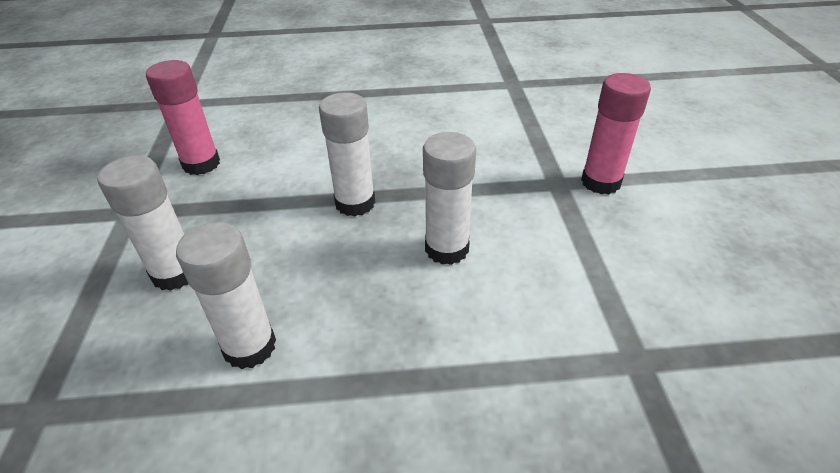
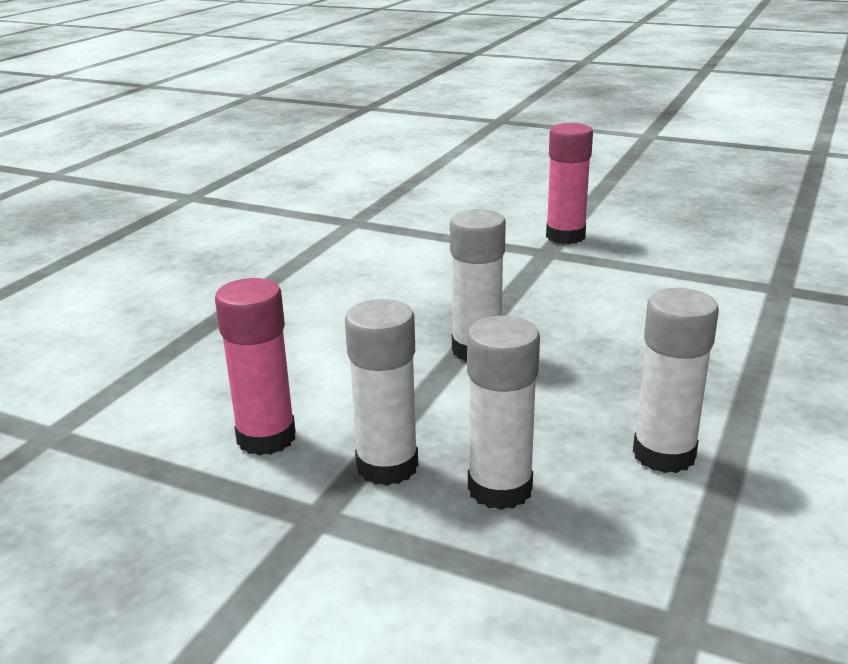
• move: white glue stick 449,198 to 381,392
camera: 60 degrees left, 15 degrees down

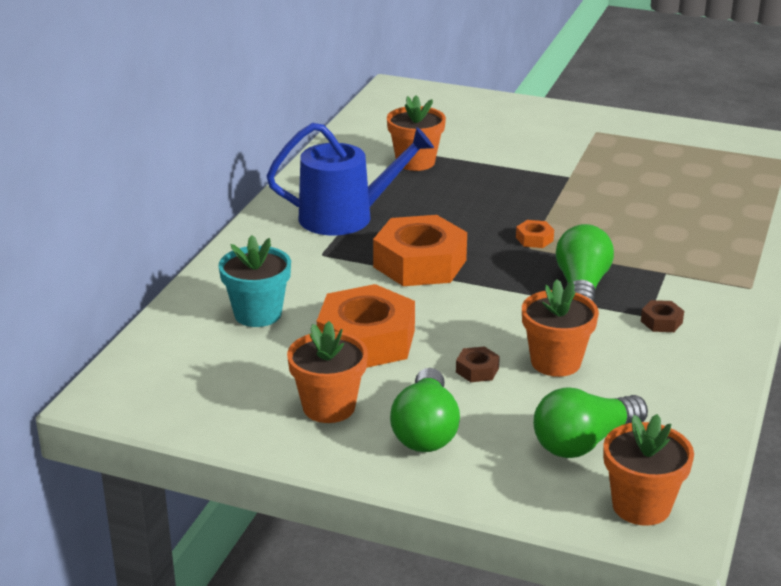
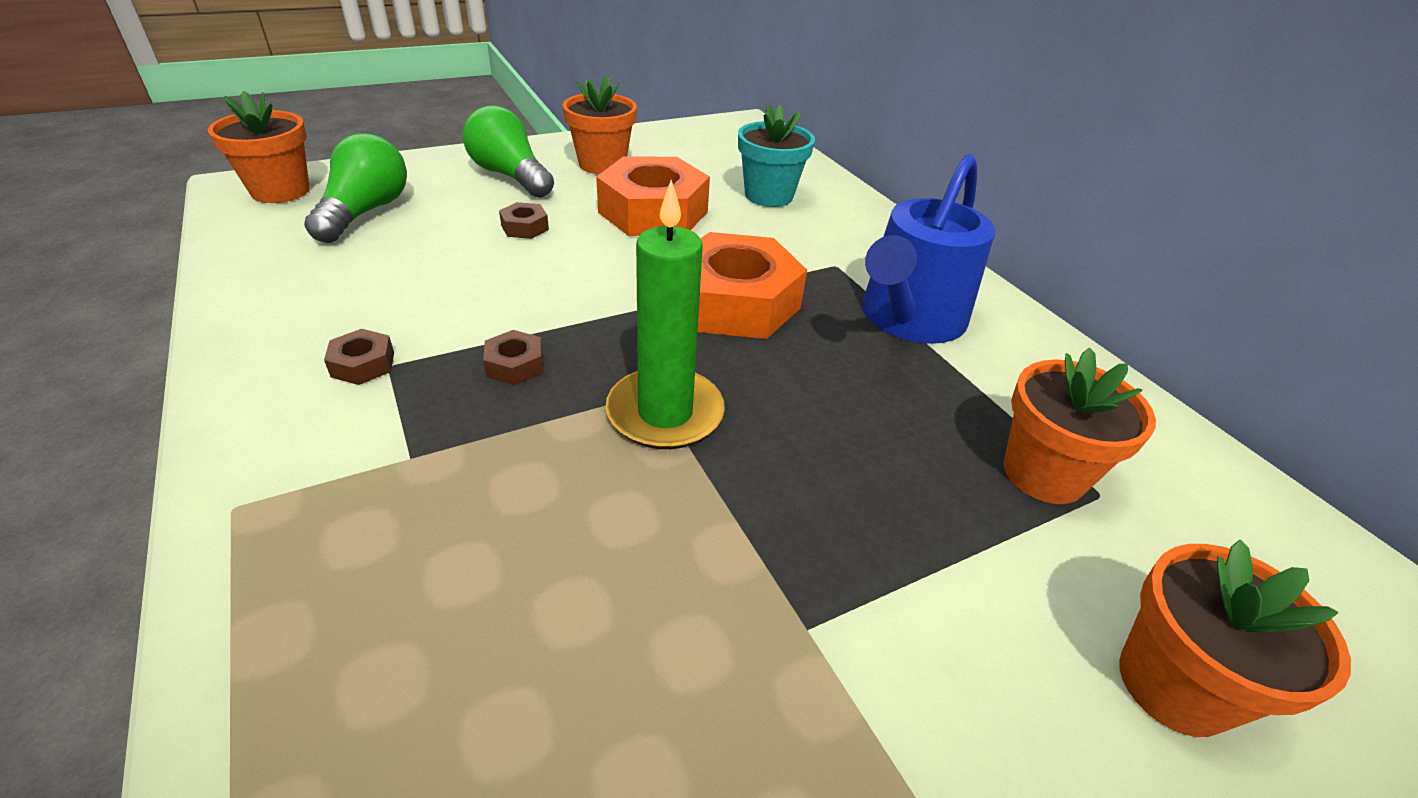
• replace: orange nut 535,234 to green candle 665,314
• move: orange flower pot 560,328 to 1235,638
• replace: green light bulb 585,263 to brown nut 513,357
camera: 130 degrees right, 10 degrees up

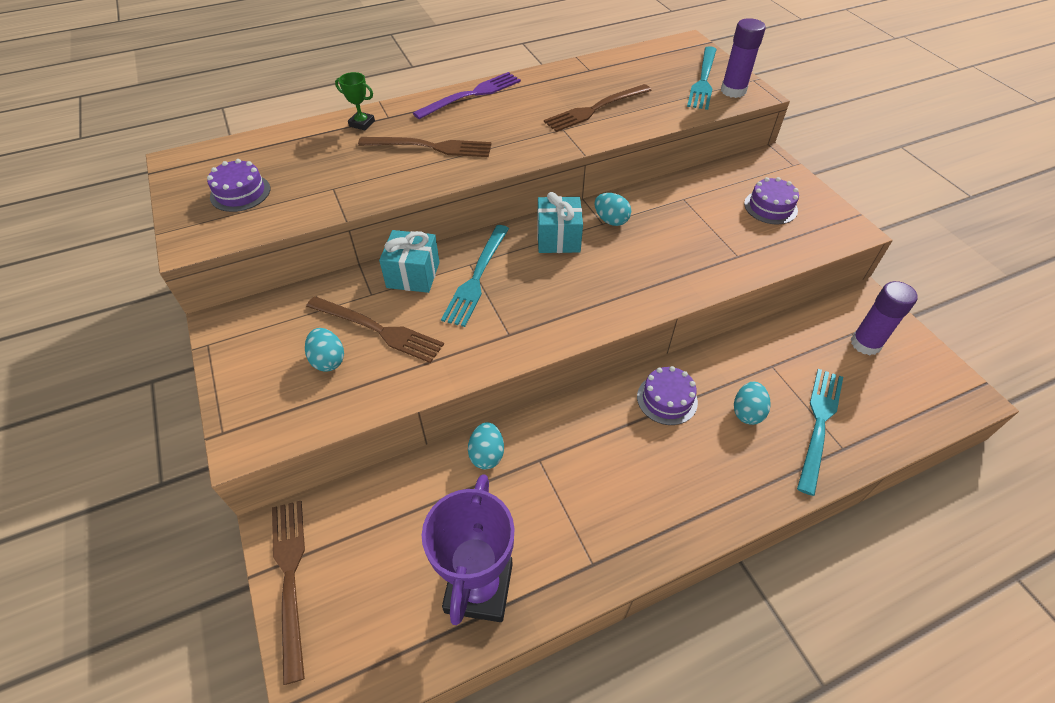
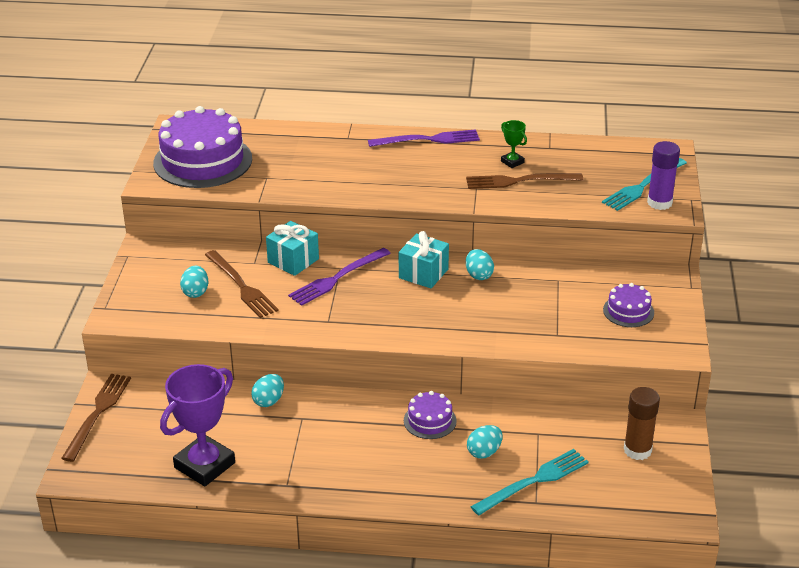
• resize: purple cake 238,185 = 202,147 x2.13
• move: green trophy 355,101 to 514,144
• delete: brown fork 425,147
• recolor: turquoise fork 475,276 to purple fork 339,277
• recolor: purple glue stick 884,318 to brown glue stick 642,423
camera: 30 degrees right, 15 degrees down

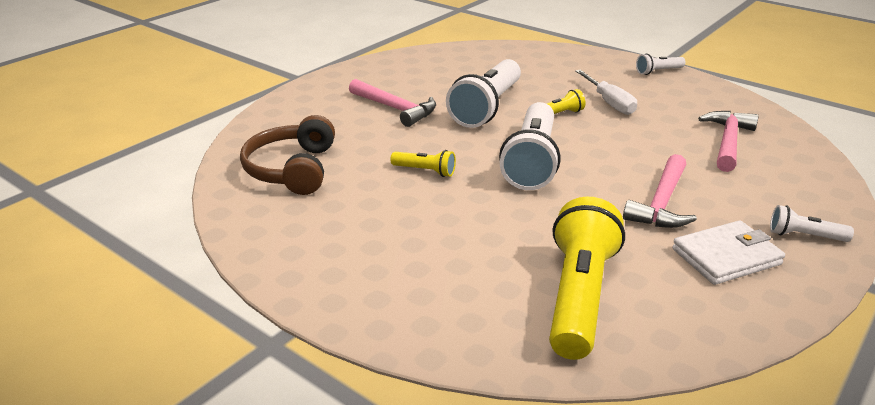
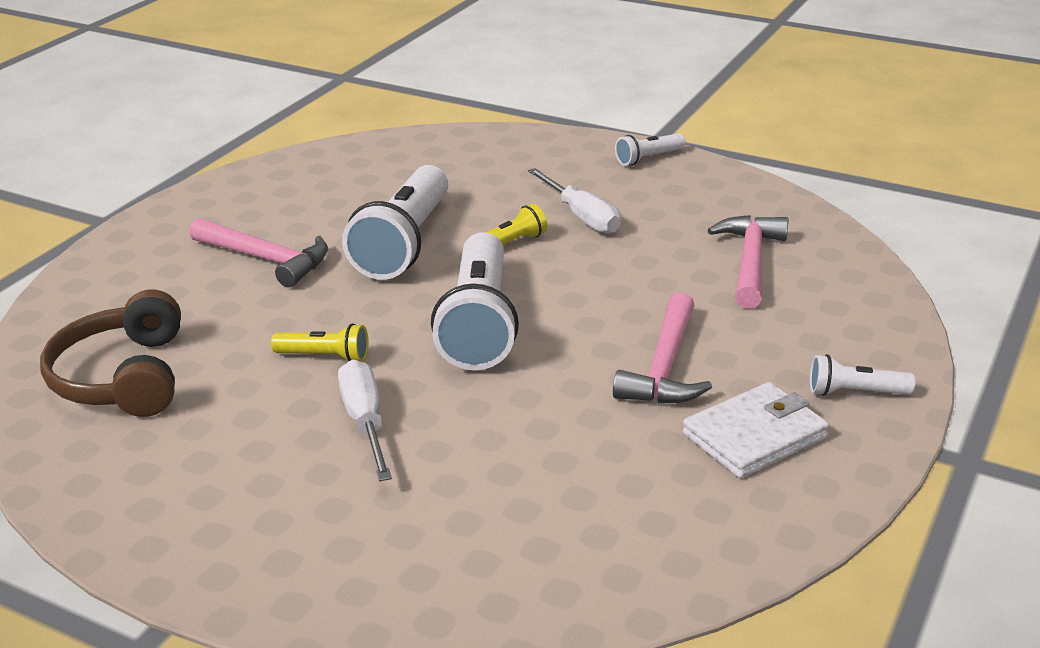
• delete: yellow flashlight 587,278
• insert: white screwdriver 365,420
camera: 10 degrees left, 0 degrees up

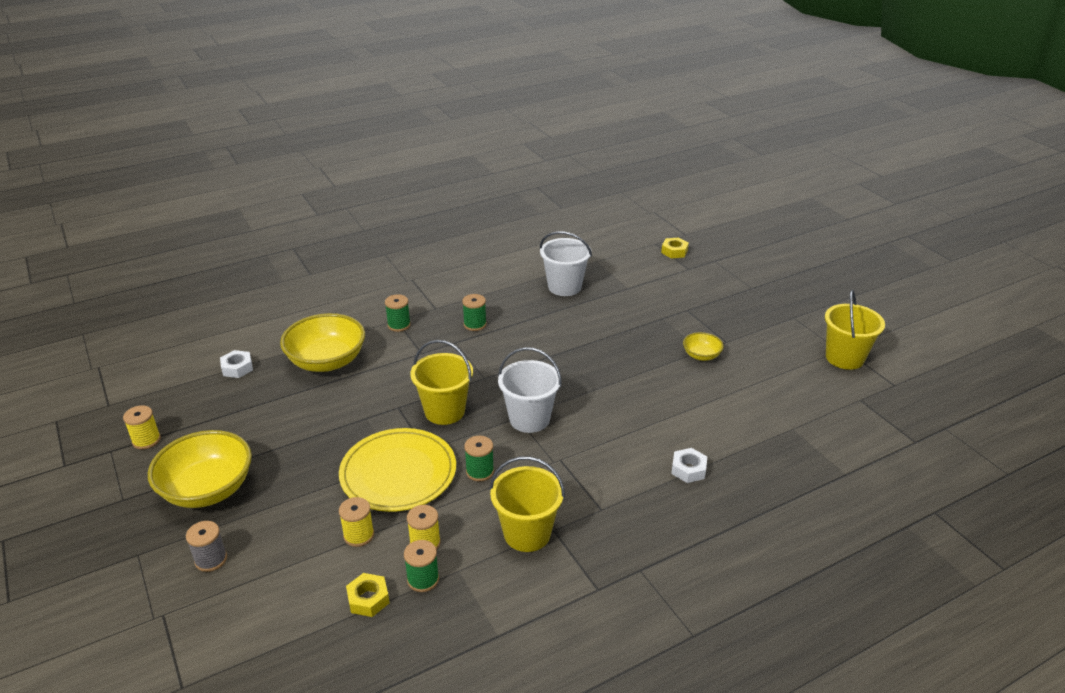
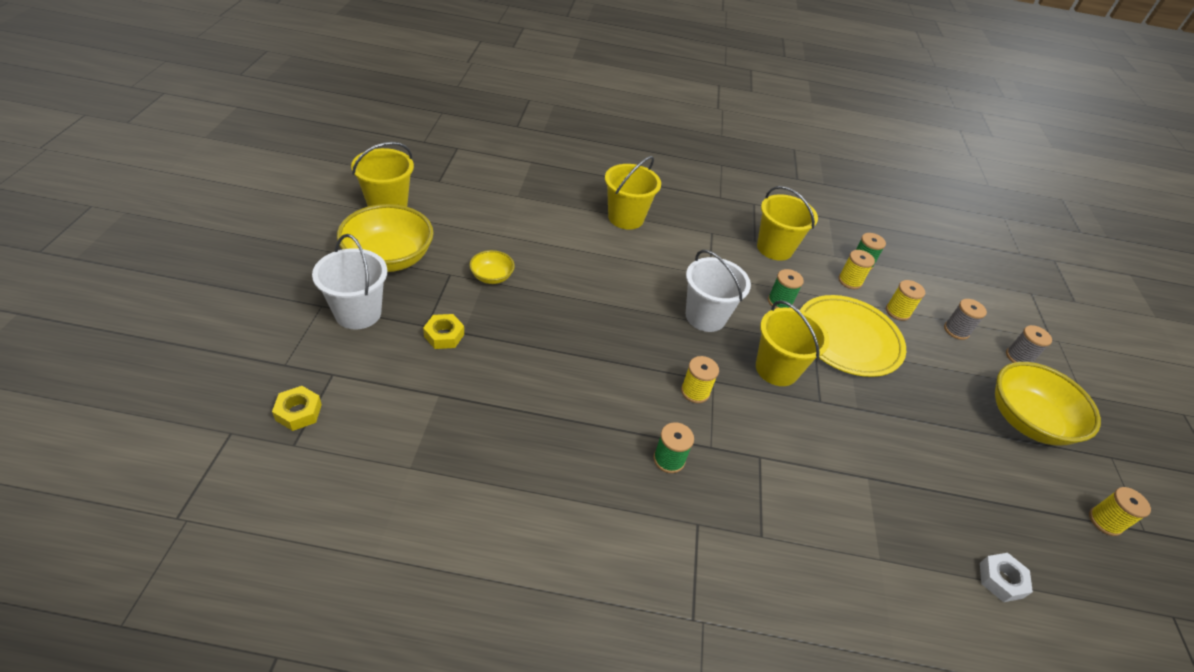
• move: yellow bowl 322,342 to 385,238
• move: yellow nut 368,595 to 443,331
• delete: green spool 398,313
• move: white bucket 566,263 to 349,282
• replace: white nut 689,465 to yellow bucket 633,193
• insert: yellow spool 700,379
• insert: grey spool 965,319
camera: 150 degrees left, 10 degrees up

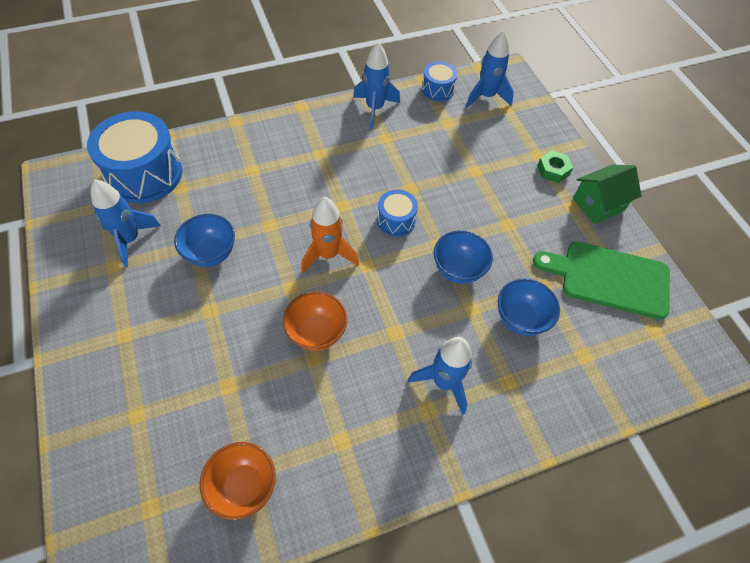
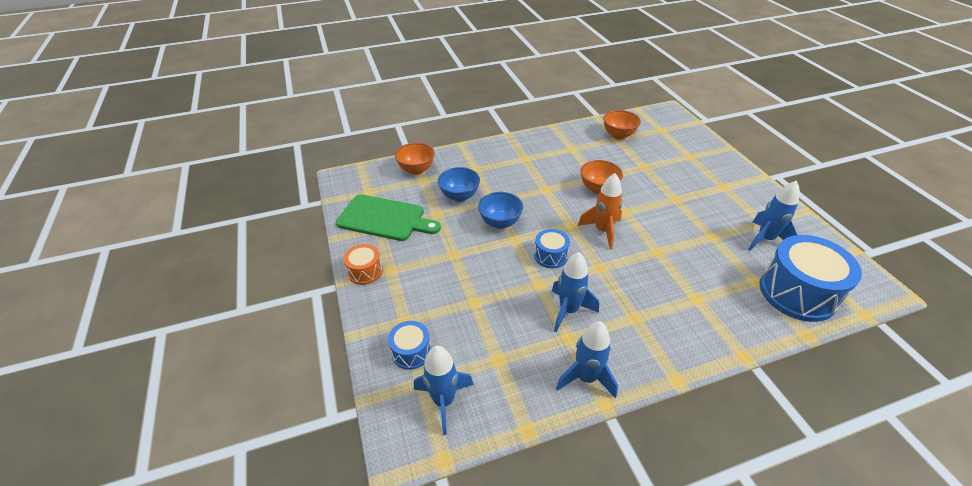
• delete: blue bowl 204,240
• move: blue rocket 440,376 to 575,292
• move: blue drum 440,81 to 409,345
• delete: green nut 555,167
• replace: green house 607,194 to orange drum 363,264
• insert: orange bowl 415,158
camera: 175 degrees left, 15 degrees down

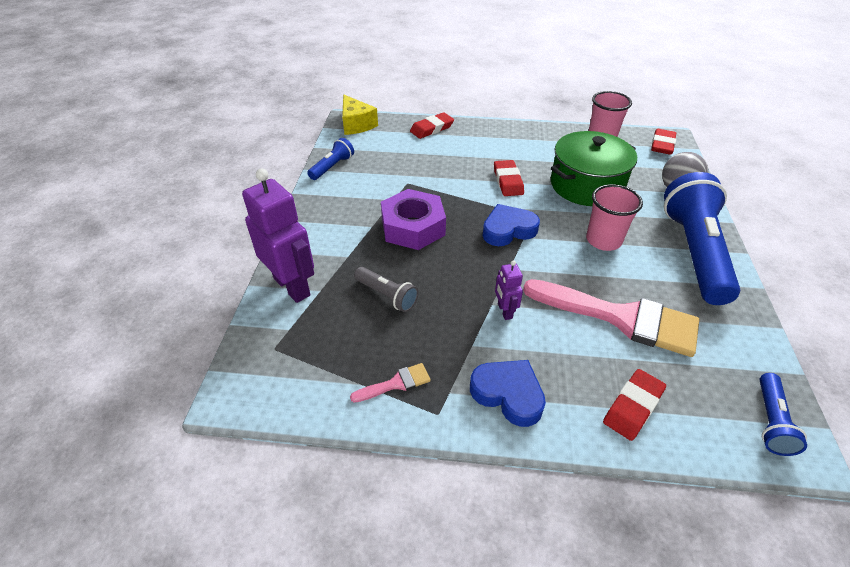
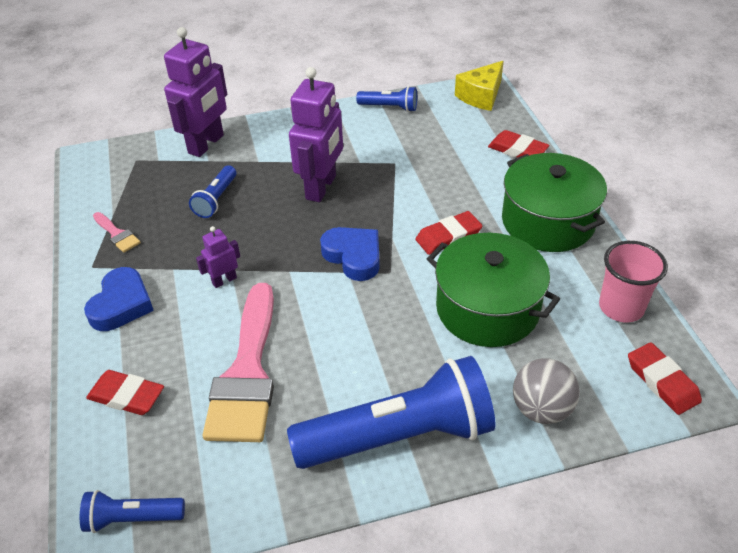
• recolor: grey flashlight 386,289 to blue flashlight 212,191
• replace: purple nut 413,219 to purple robot 316,134
• delete: pink cup 614,217
• rotate: red eraser 663,142 = 665,378 60 degrees clockwise
• insert: green pot 554,202
camera: 70 degrees right, 0 degrees up

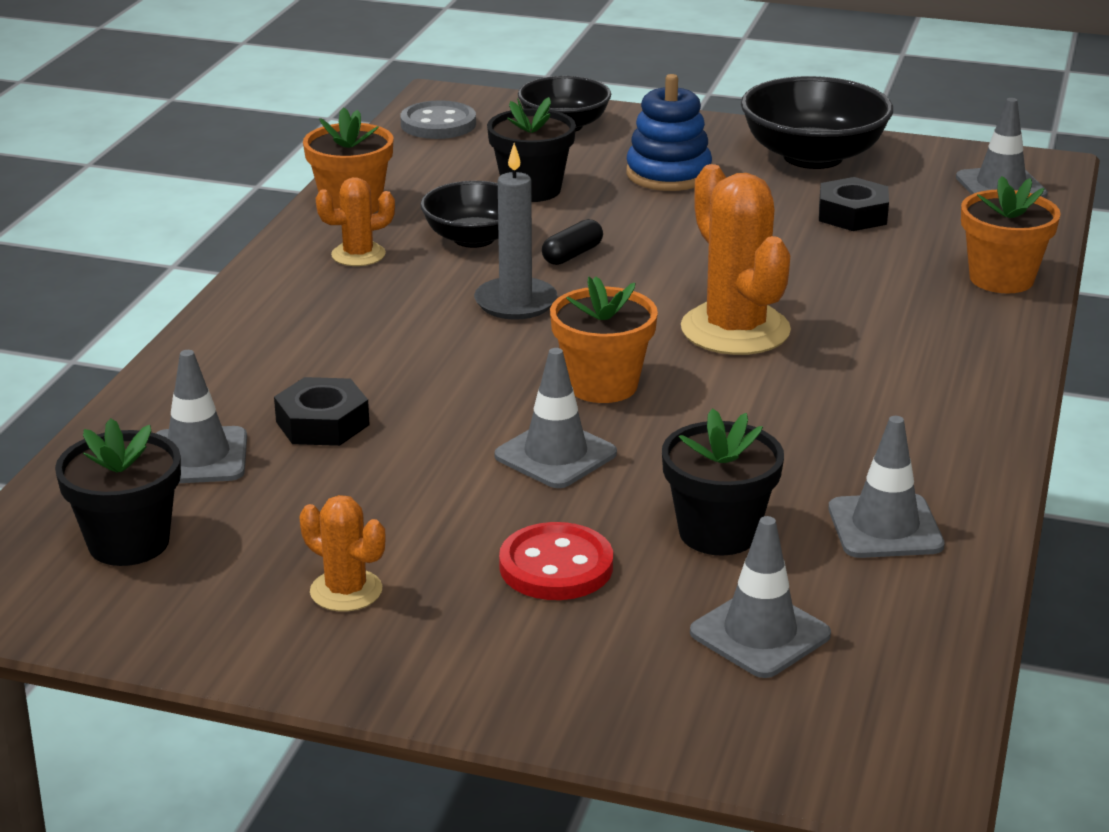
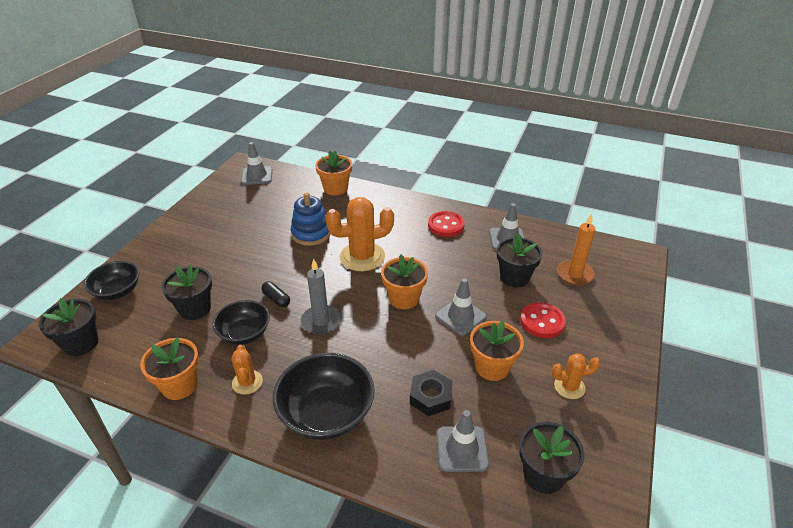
• rotate: orange cactus 342,553 = 576,376 45 degrees clockwise
• replace: grey button 438,119 to black flower pot 68,327
• move: blue stacking toy 669,132 to 311,219
• replace: grey traffic cone 760,597 to orange candle 576,249
• move: black bowl 817,122 to 324,396
• delete: black nut 854,204
• insert: red button 446,224
• insert: orange flower pot 497,350
camera: 85 degrees left, 10 degrees up

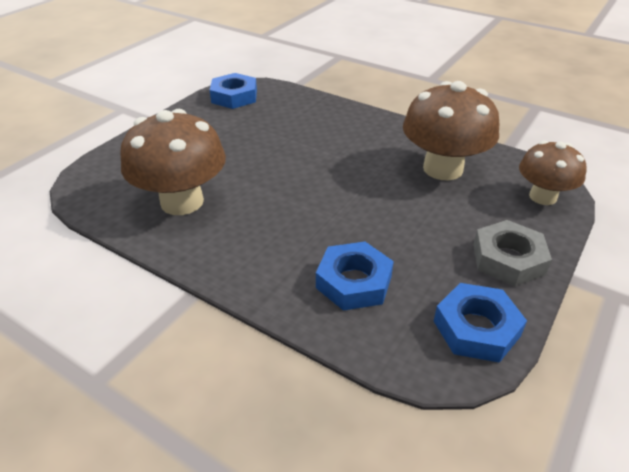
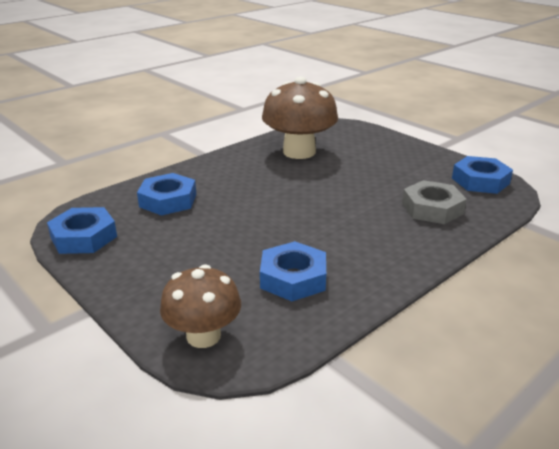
• replace: brown mushroom 451,130 to blue nut 293,271
• move: grey nut 512,253 to 434,202
camera: 105 degrees right, 10 degrees down

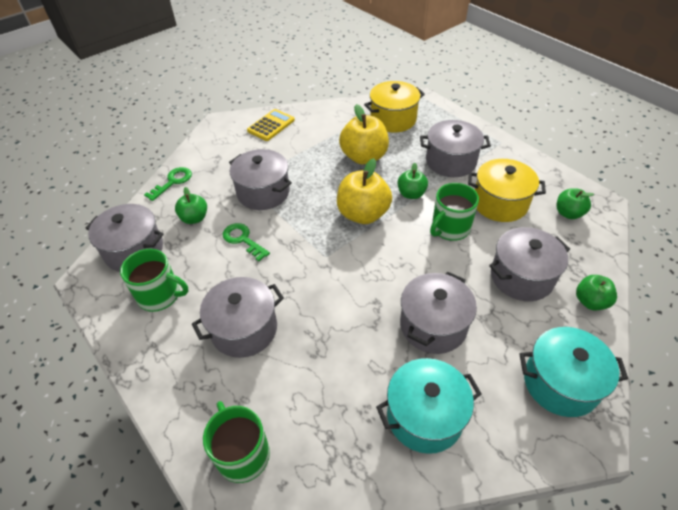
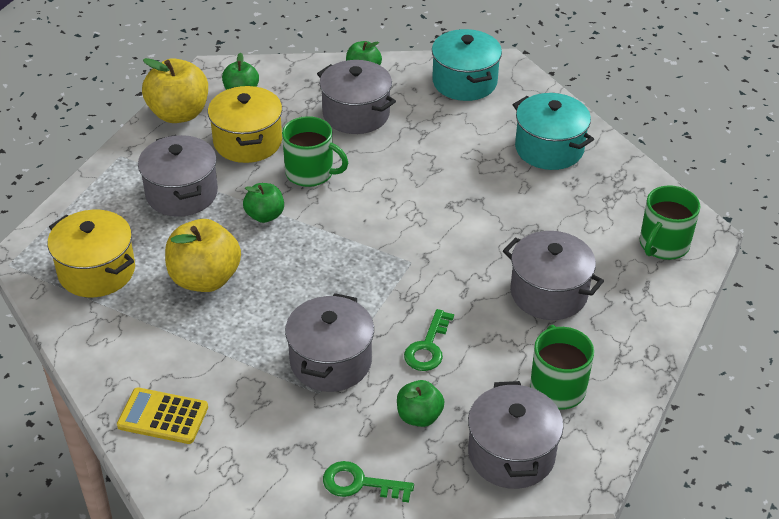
• move: yellow apple 364,191 to 175,90
• delete: grey pot 438,312
camera: 115 degrees left, 5 degrees down

